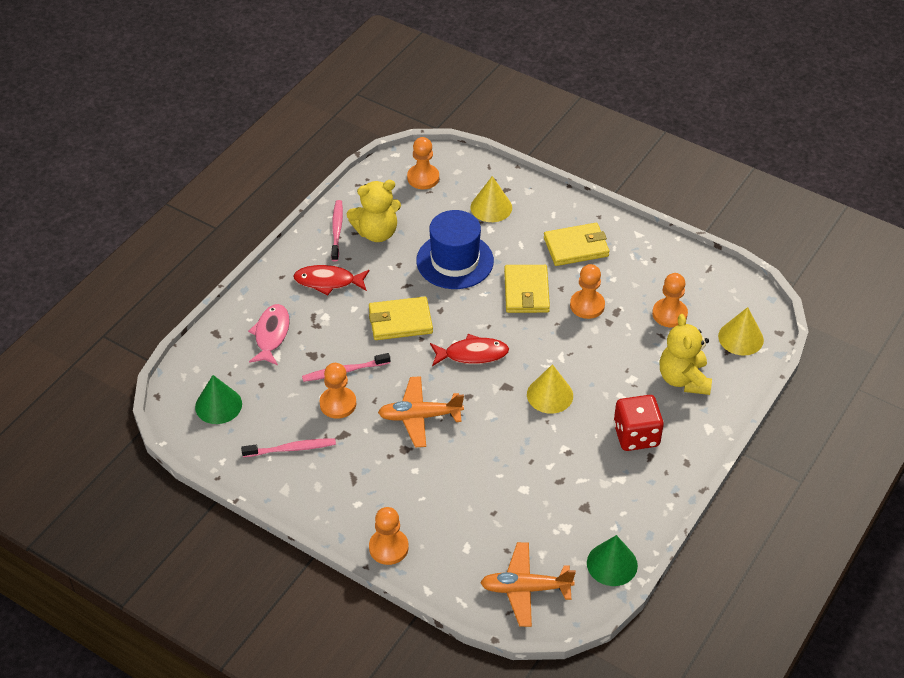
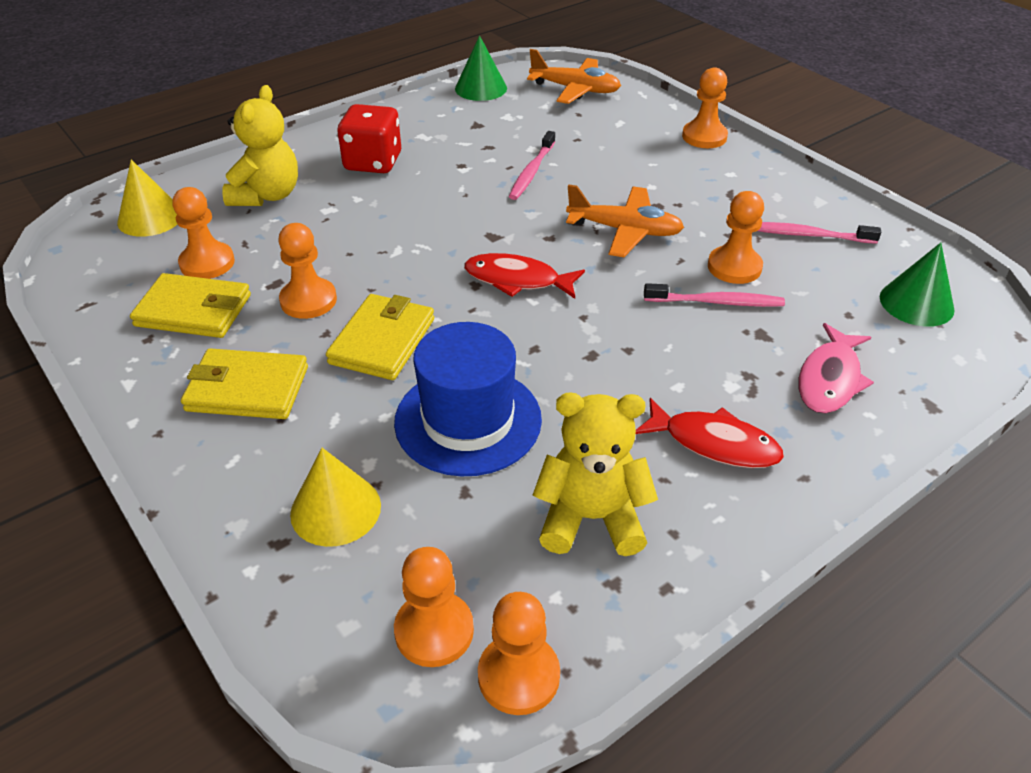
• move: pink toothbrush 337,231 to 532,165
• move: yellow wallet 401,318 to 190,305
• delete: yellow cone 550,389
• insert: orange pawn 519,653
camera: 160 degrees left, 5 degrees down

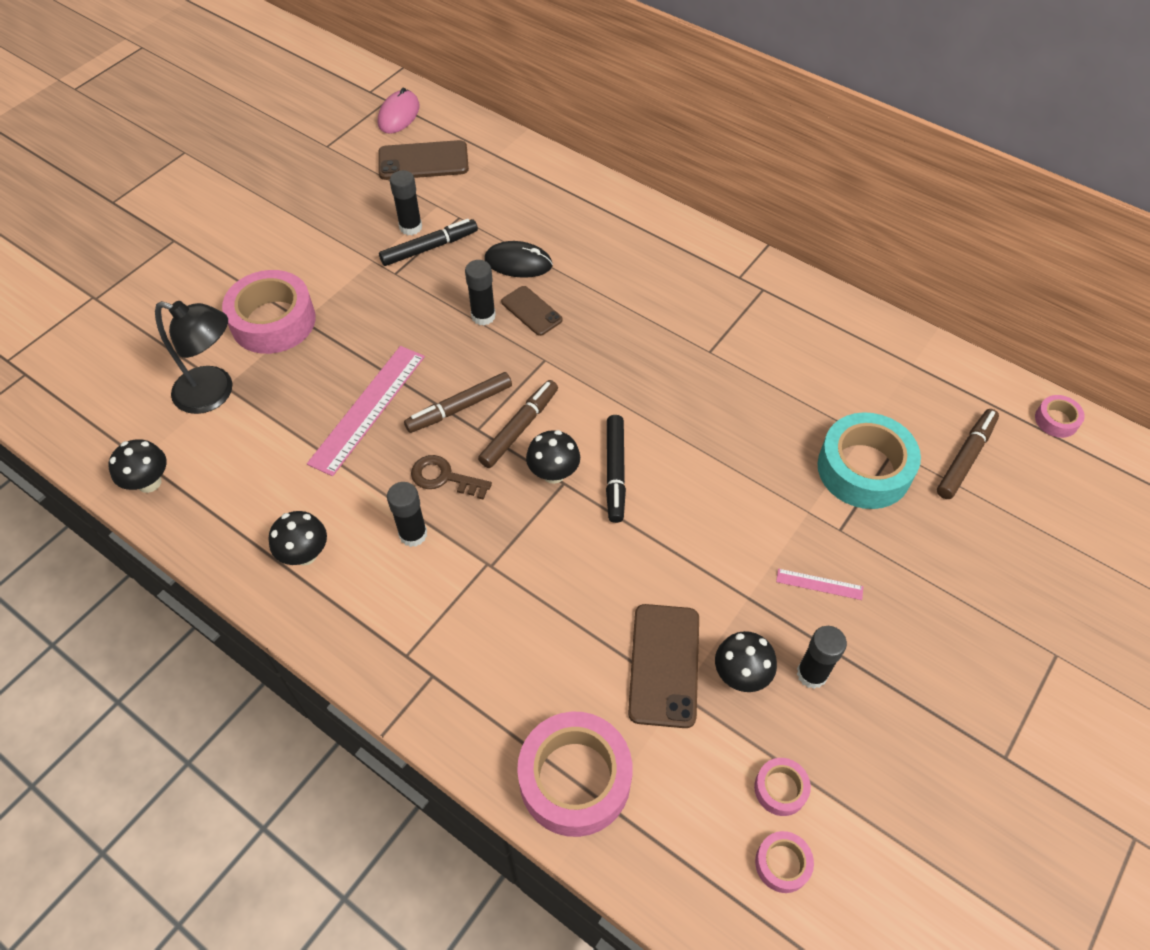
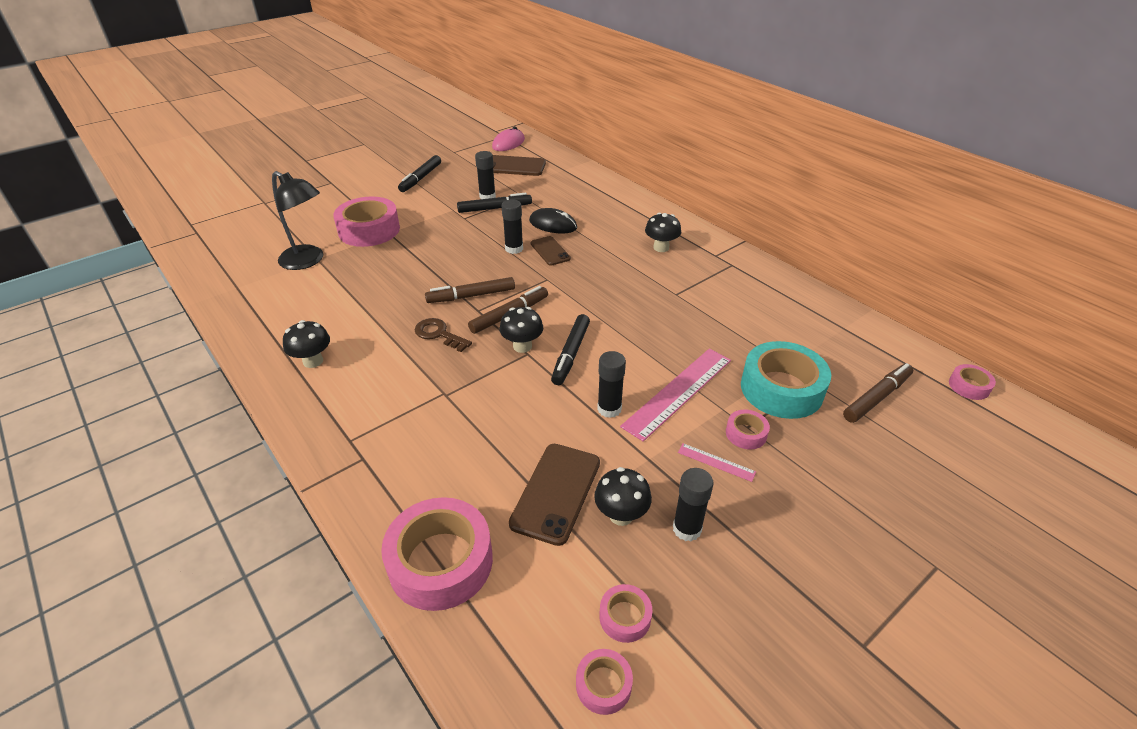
• move: black mushroom 138,466 to 663,232
• move: pink ruler 366,411 to 675,395
• move: black glue stick 407,514 to 611,384
• insert: black marker 419,173
• insert: pink tape 748,430
camera: 15 degrees right, 15 degrees down

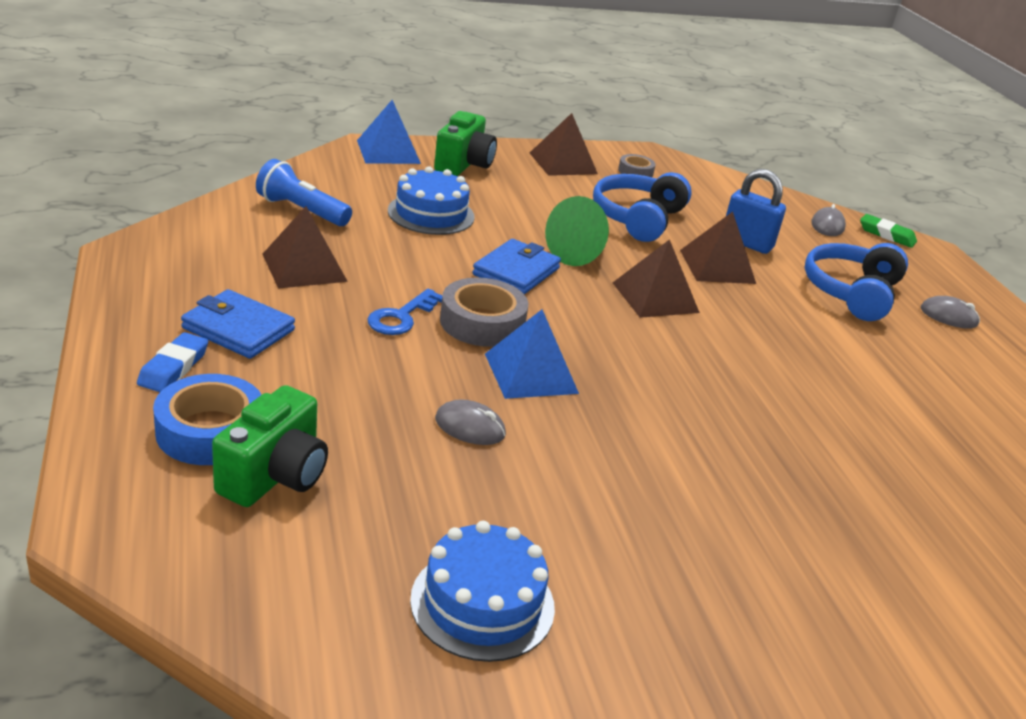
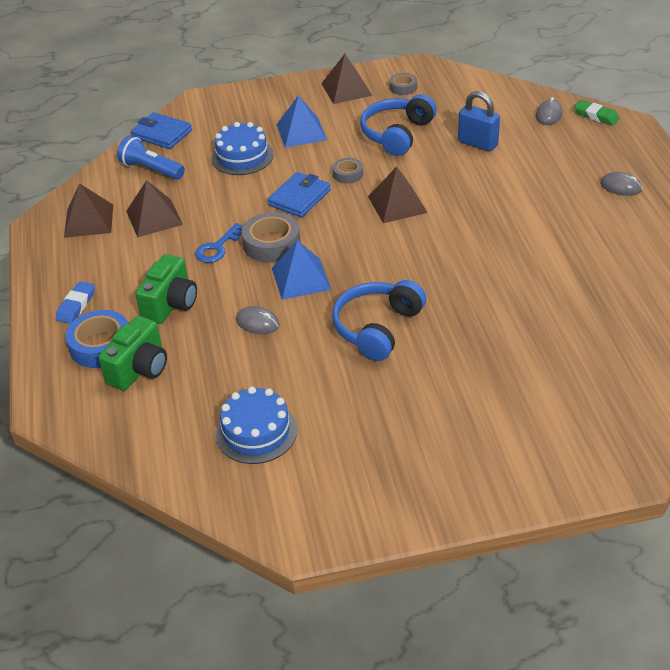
• move: blue wallet 238,324 to 161,130
• move: blue pyramid 389,132 to 302,121
• move: green camera 465,143 to 166,289
• replace: green cone 577,231 to grey tape 348,171
• move: brown pyramid 718,248 to 88,210
• move: blue headphones 856,282 to 379,320
camera: 10 degrees right, 10 degrees up

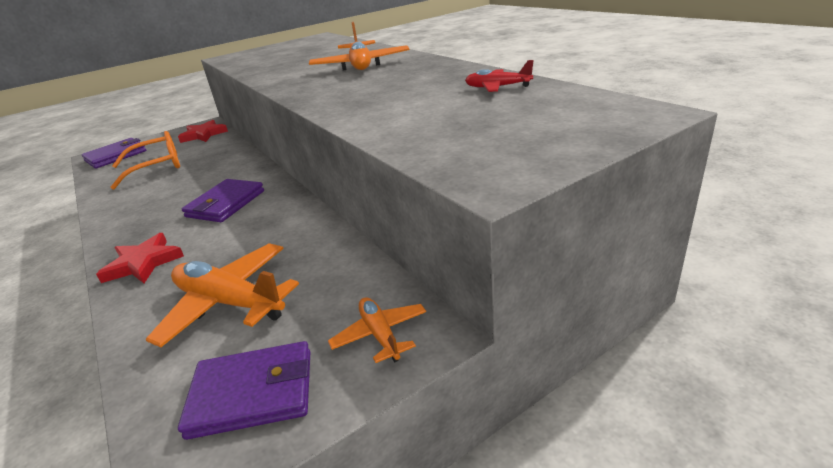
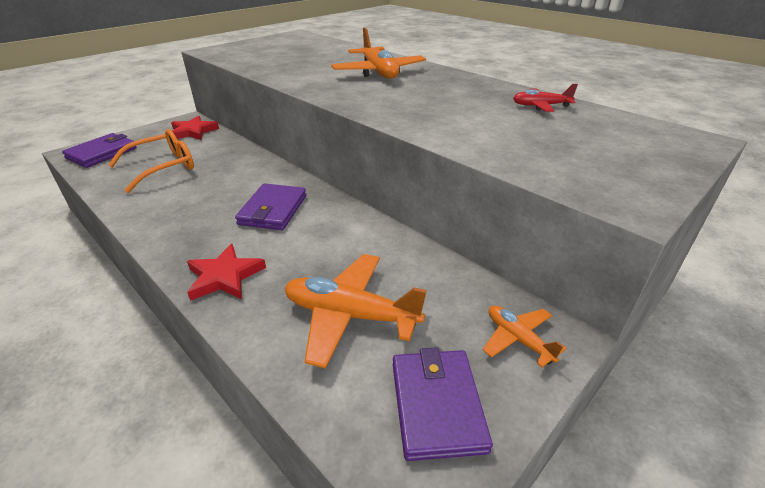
• rotate: purple wallet 244,390 = 443,404 75 degrees counterclockwise
camera: 15 degrees left, 5 degrees up

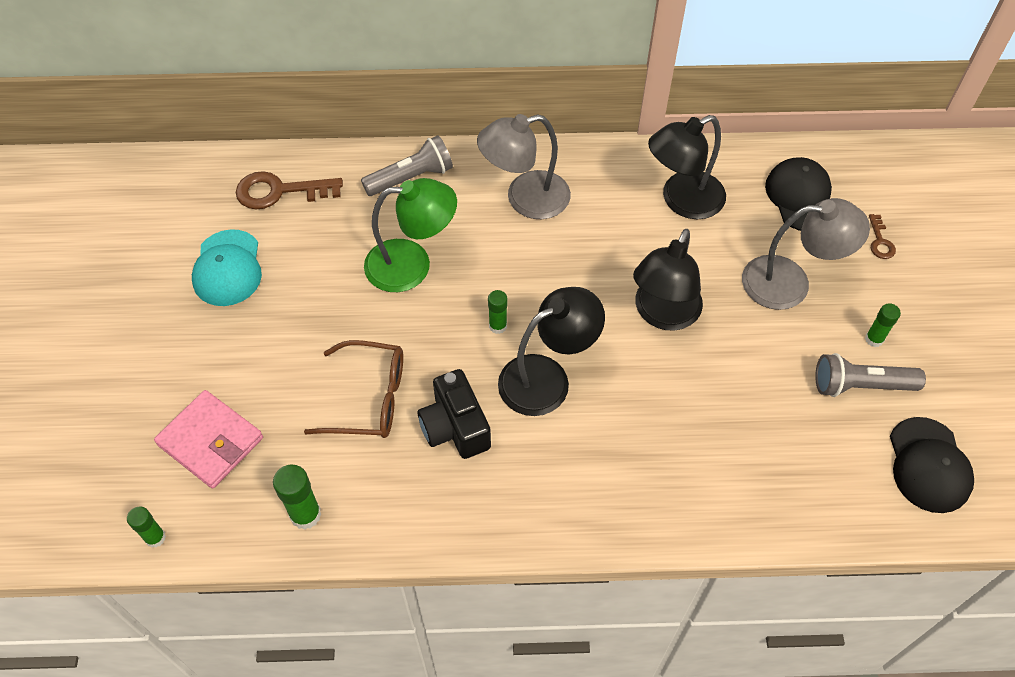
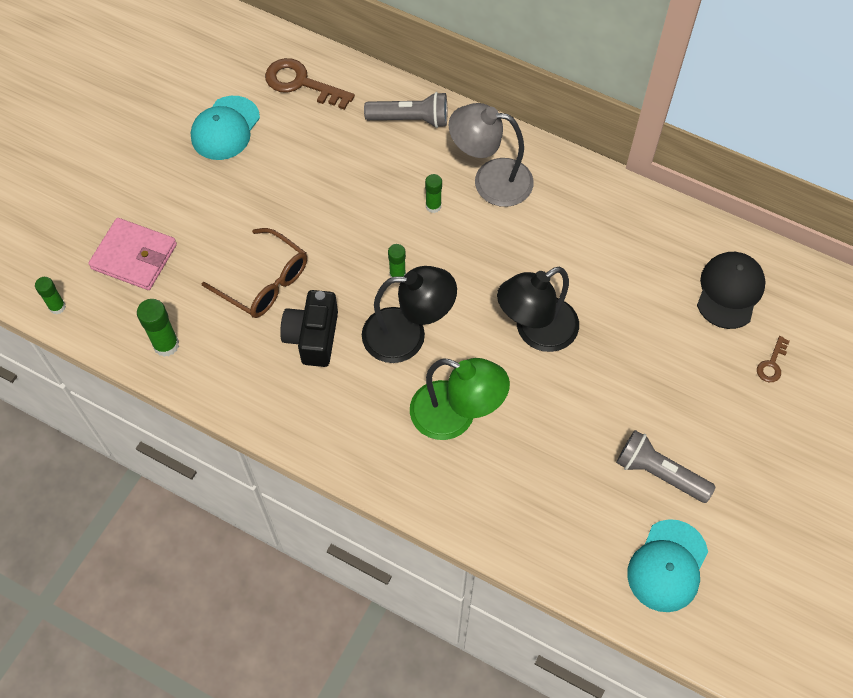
• rotate: pink wallet 208,439 = 132,254 45 degrees counterclockwise
• move: green lamp 410,235 to 460,399
• delete: black lamp 687,167
• delete: grey lamp 806,254
• move: green glue stick 883,325 to 433,193
• recolor: black cap 932,465 to turquoise cap 667,565
camera: 30 degrees right, 5 degrees up

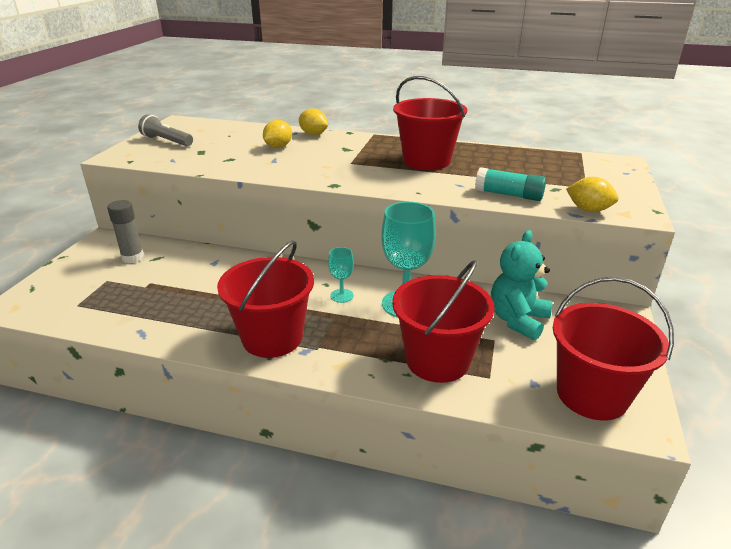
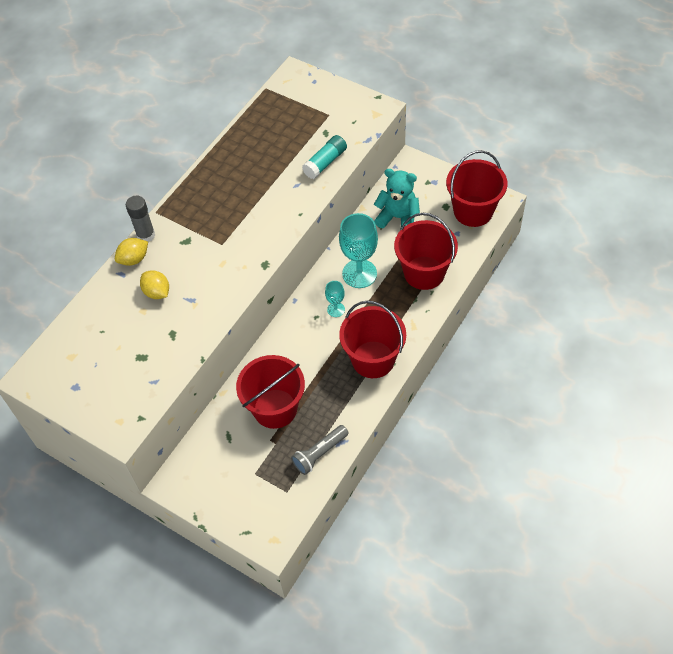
• move: grey glue stick 125,231 to 140,219
• move: grey flashlight 165,130 to 319,450
• move: red bucket 430,123 to 270,392
• rotate: turquoise teddy bear 521,285 = 397,198 150 degrees clockwise
• delete: yellow lemon 592,194
camera: 70 degrees left, 25 degrees up

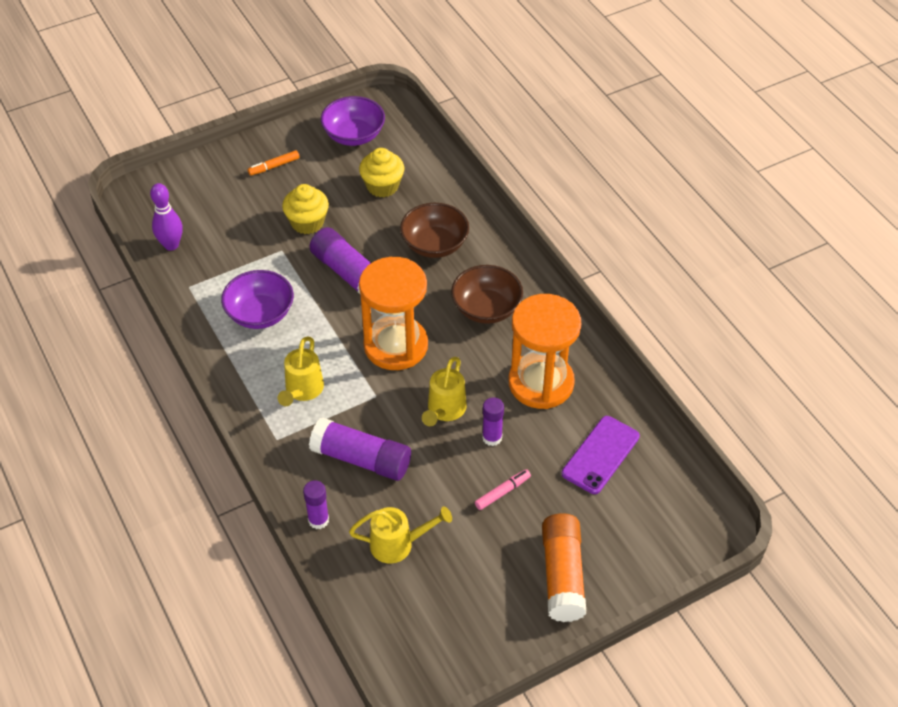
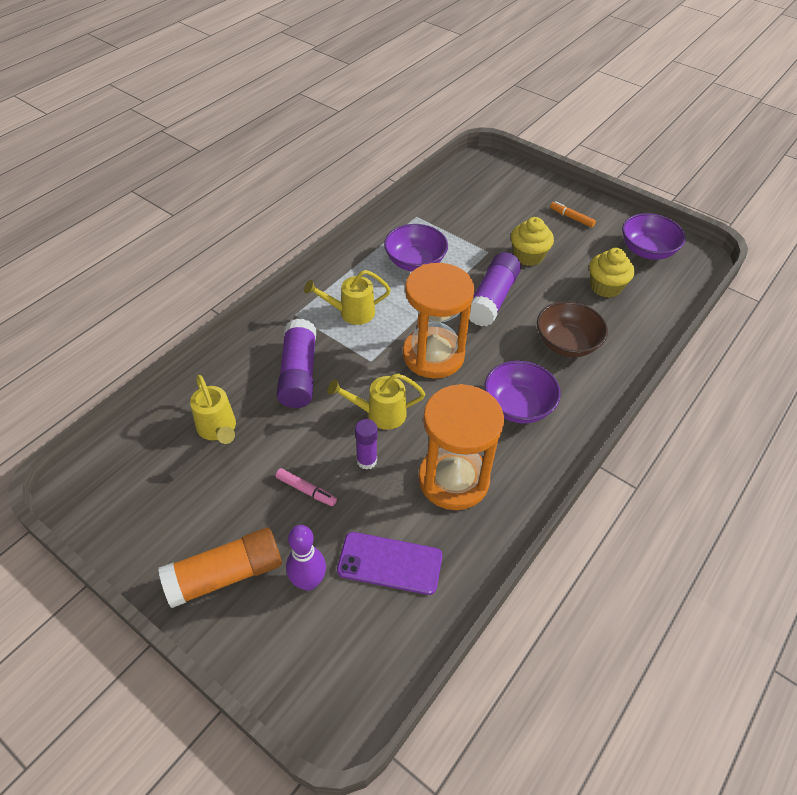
• move: purple bowling pin 166,217 to 306,558
• delete: purple glue stick 316,504
• recolor: brown bowl 487,294 to purple bowl 522,391
camera: 65 degrees right, 0 degrees up

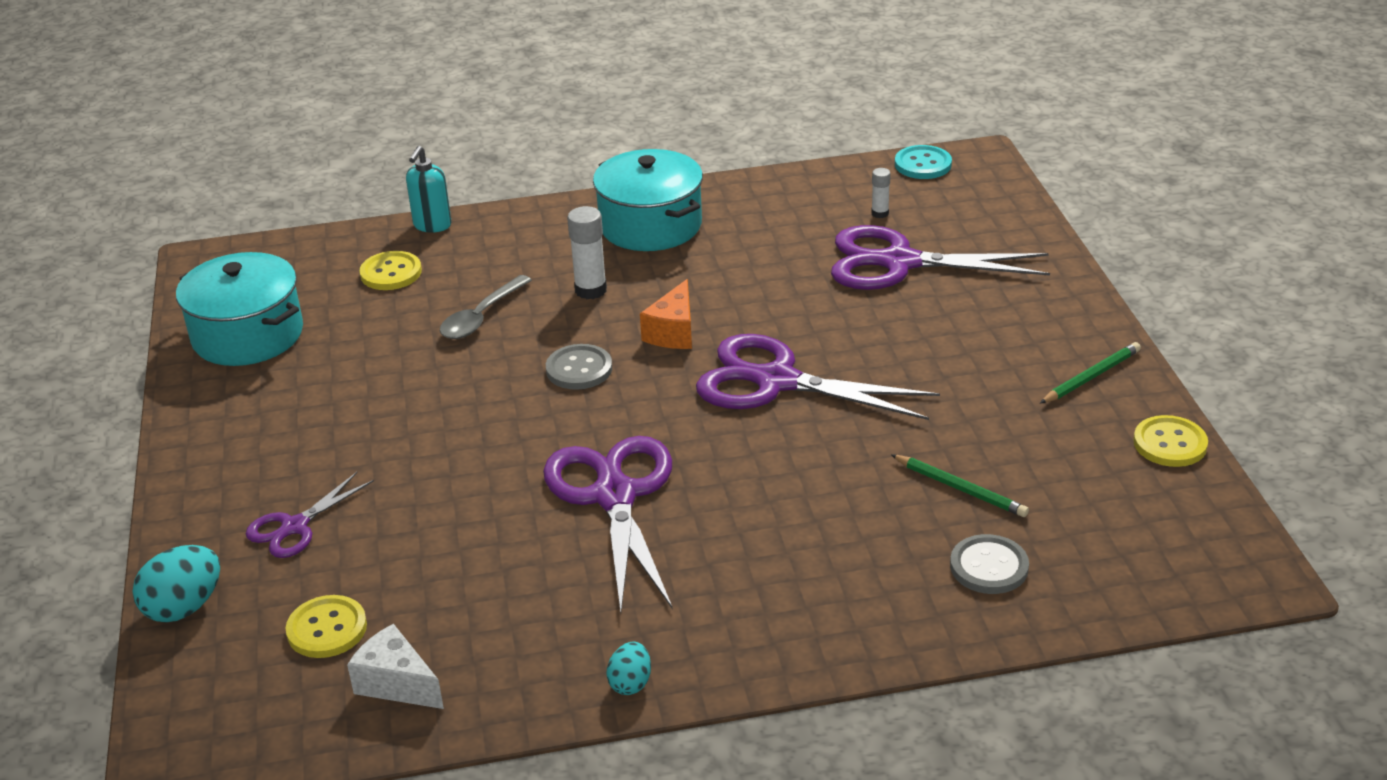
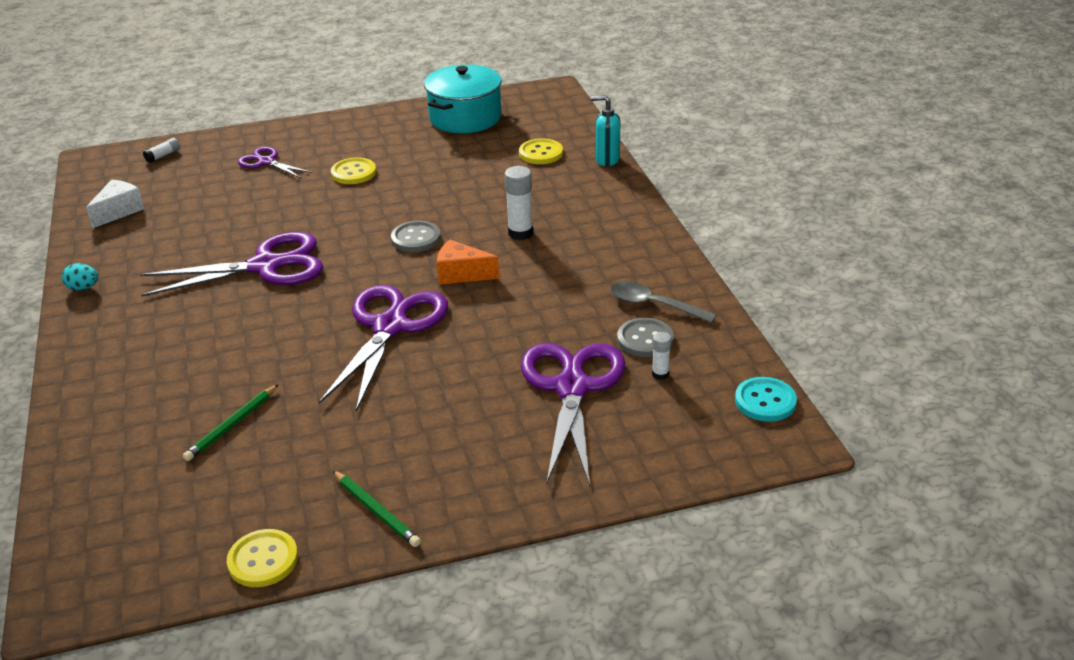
• delete: turquoise egg 176,584
• move: yellow button 326,626 to 353,171
• move: grey spoon 486,307 to 663,302
• delete: turquoise pot 648,200
• move: grey button 989,564 to 645,337
• insert: white glue stick 161,150
camera: 85 degrees right, 0 degrees up

